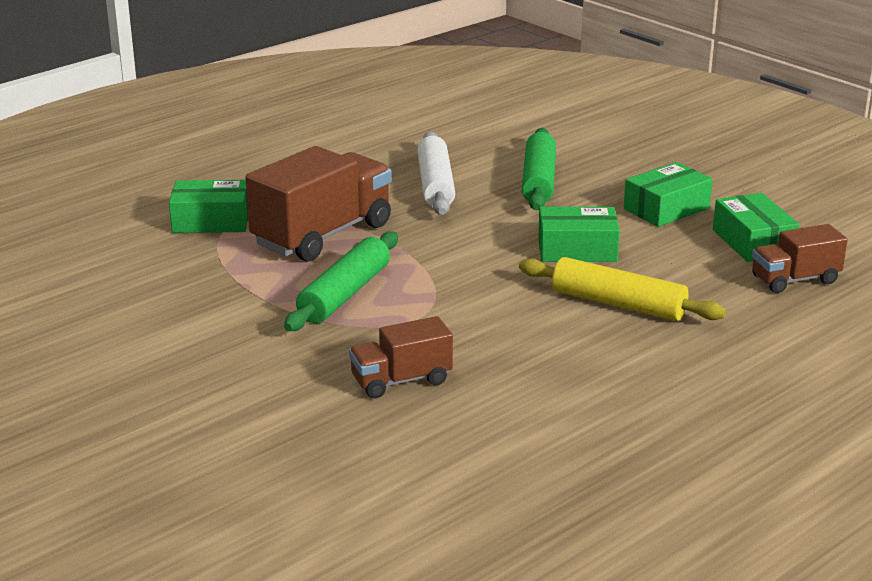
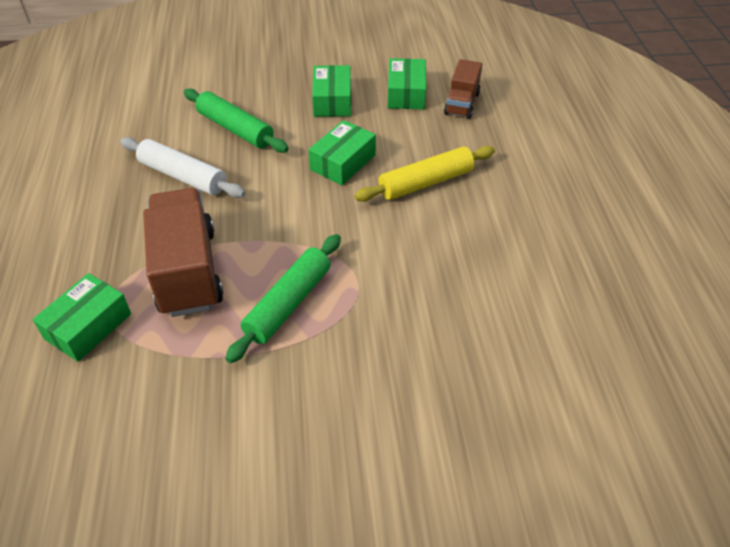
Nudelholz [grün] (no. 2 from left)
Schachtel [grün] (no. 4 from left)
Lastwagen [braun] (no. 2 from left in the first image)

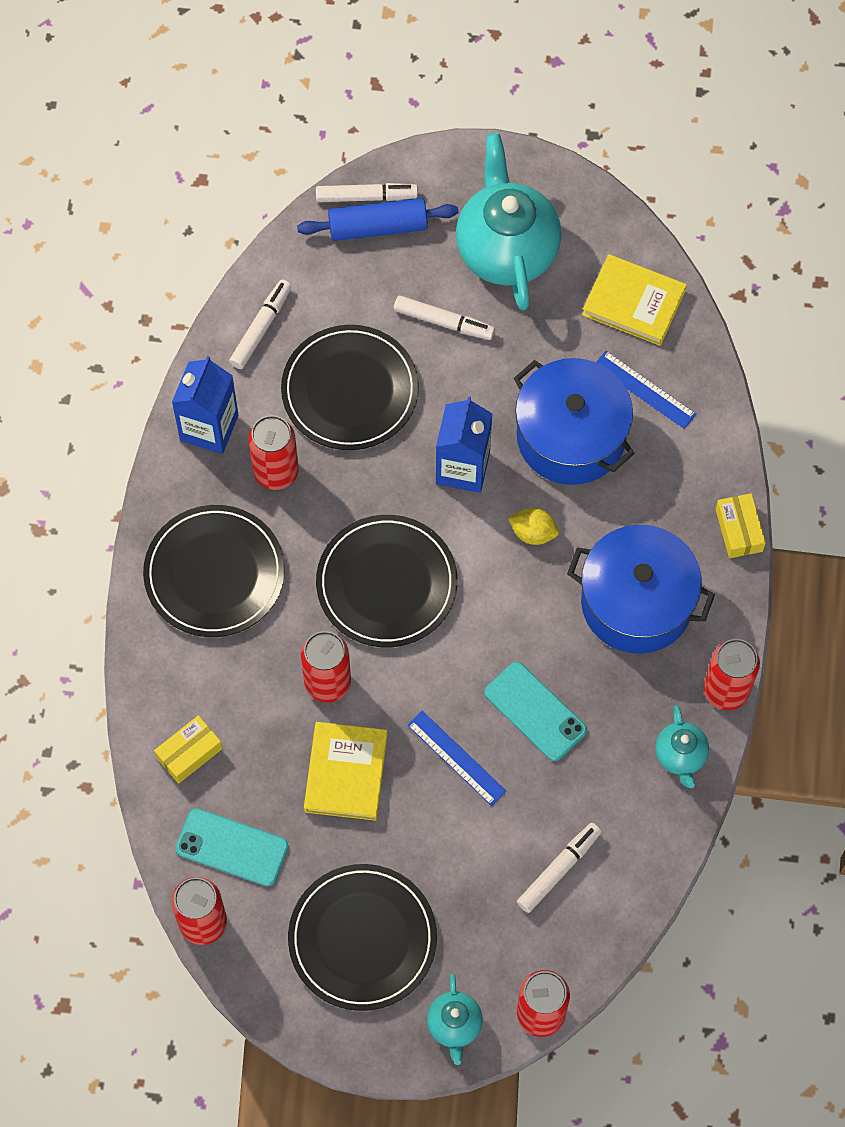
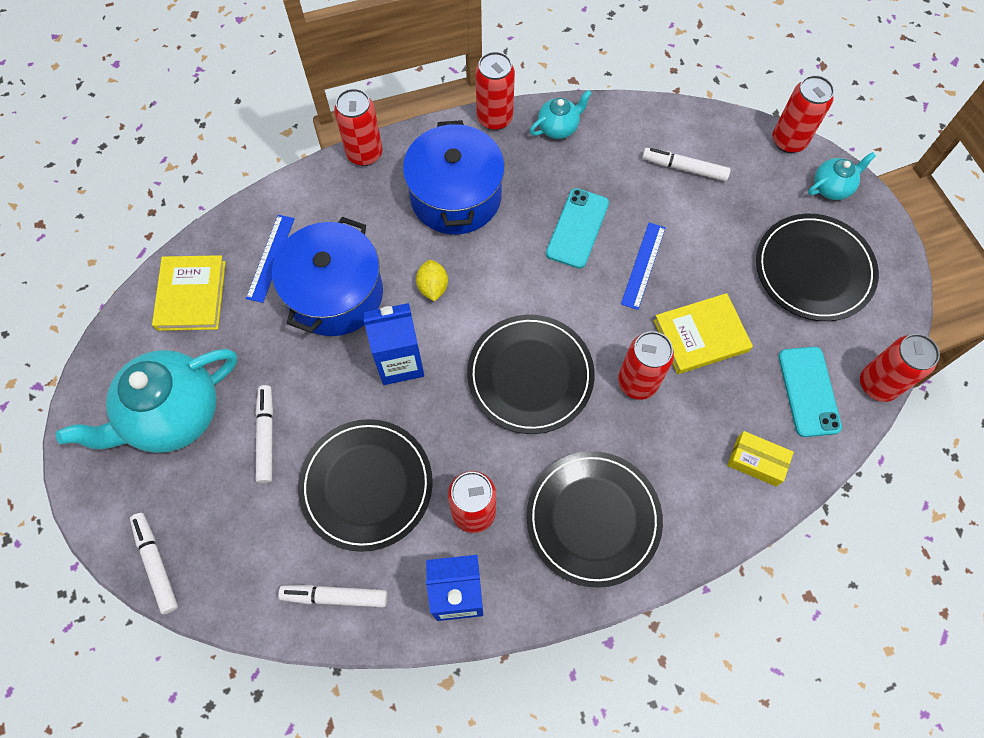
Dose [rot] (no. 1 from left)
Nudelholz [blau]

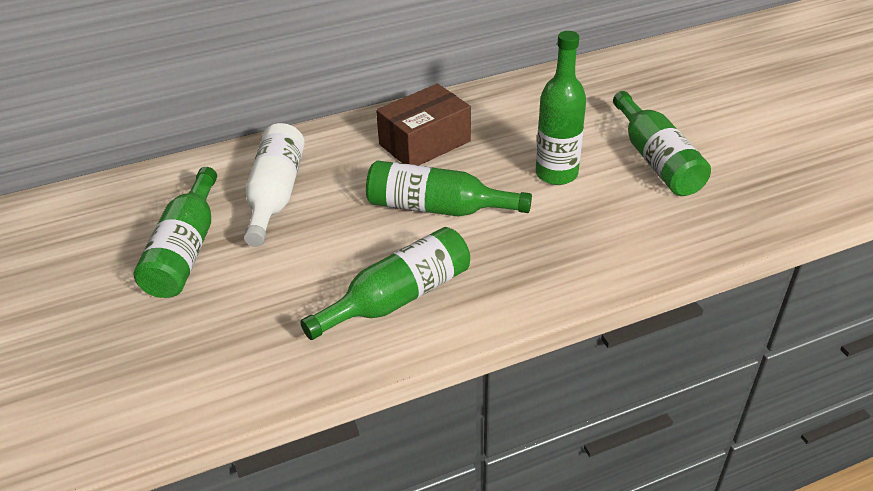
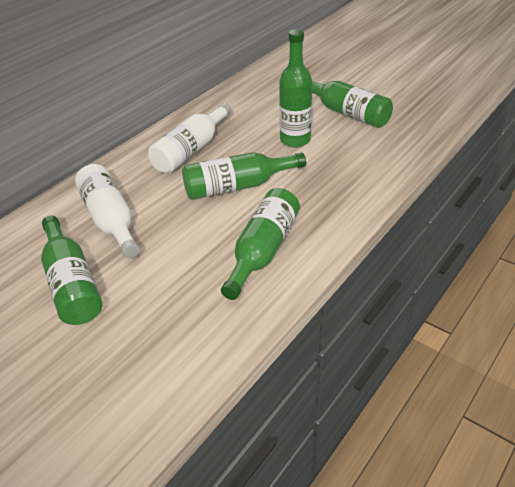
Flasche [weiß] (no. 2 from left)

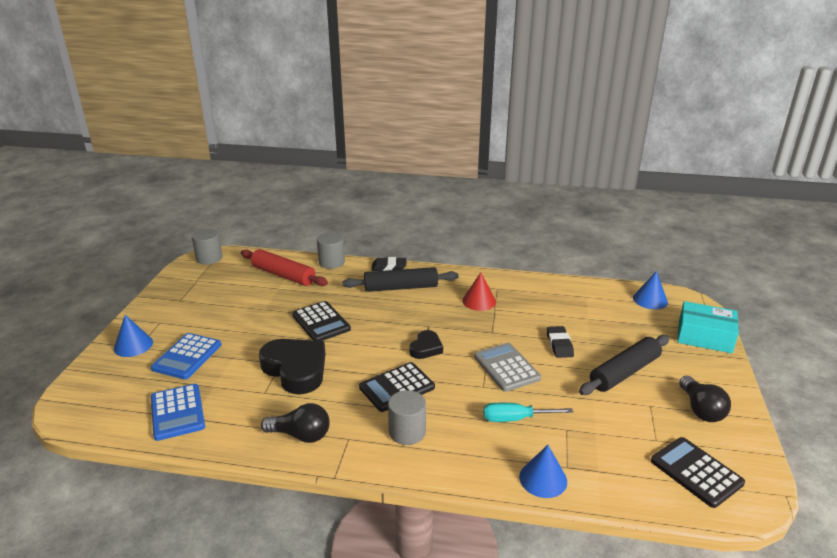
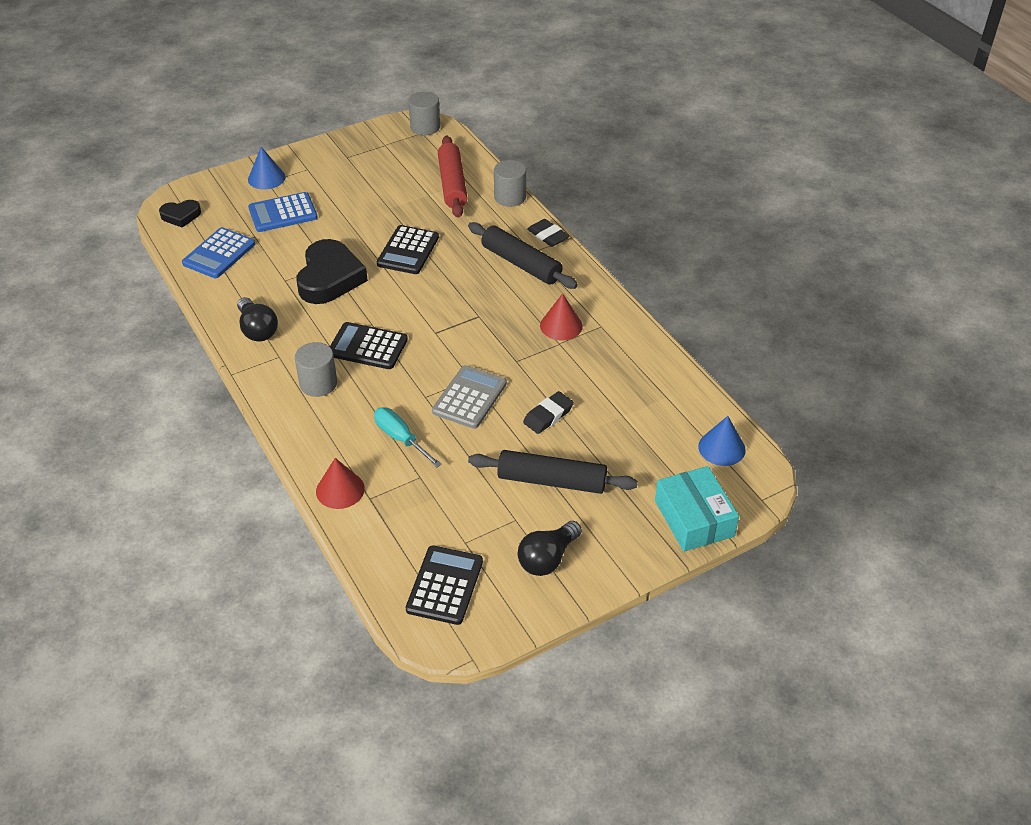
Herz [schwarz] (no. 1 from left)
Kegel [rot] (no. 1 from left)

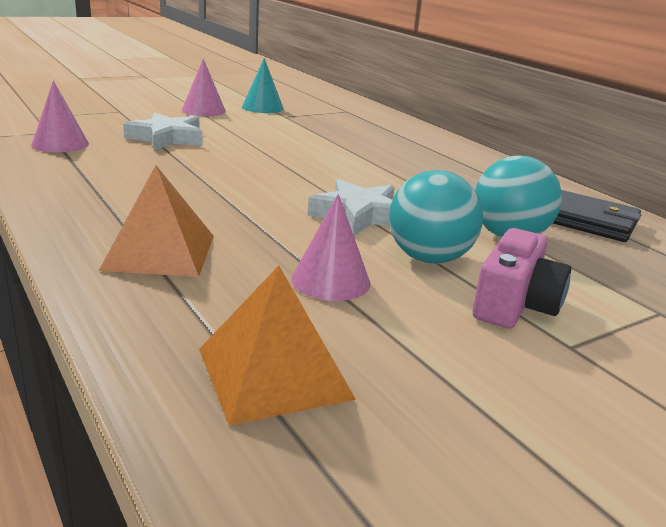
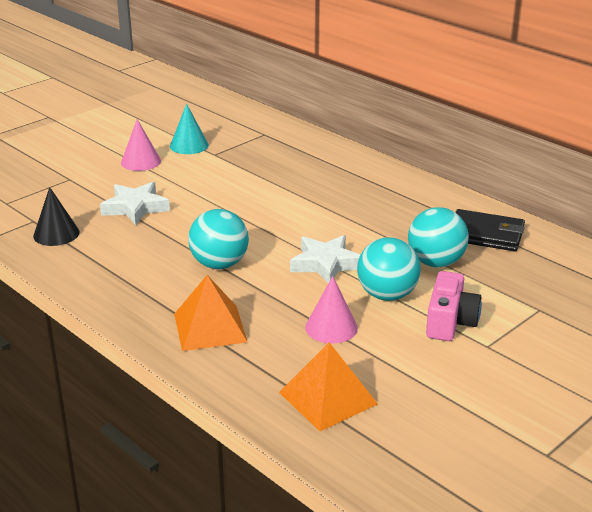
Kegel [schwarz]
Ball [türkis] (no. 1 from left)

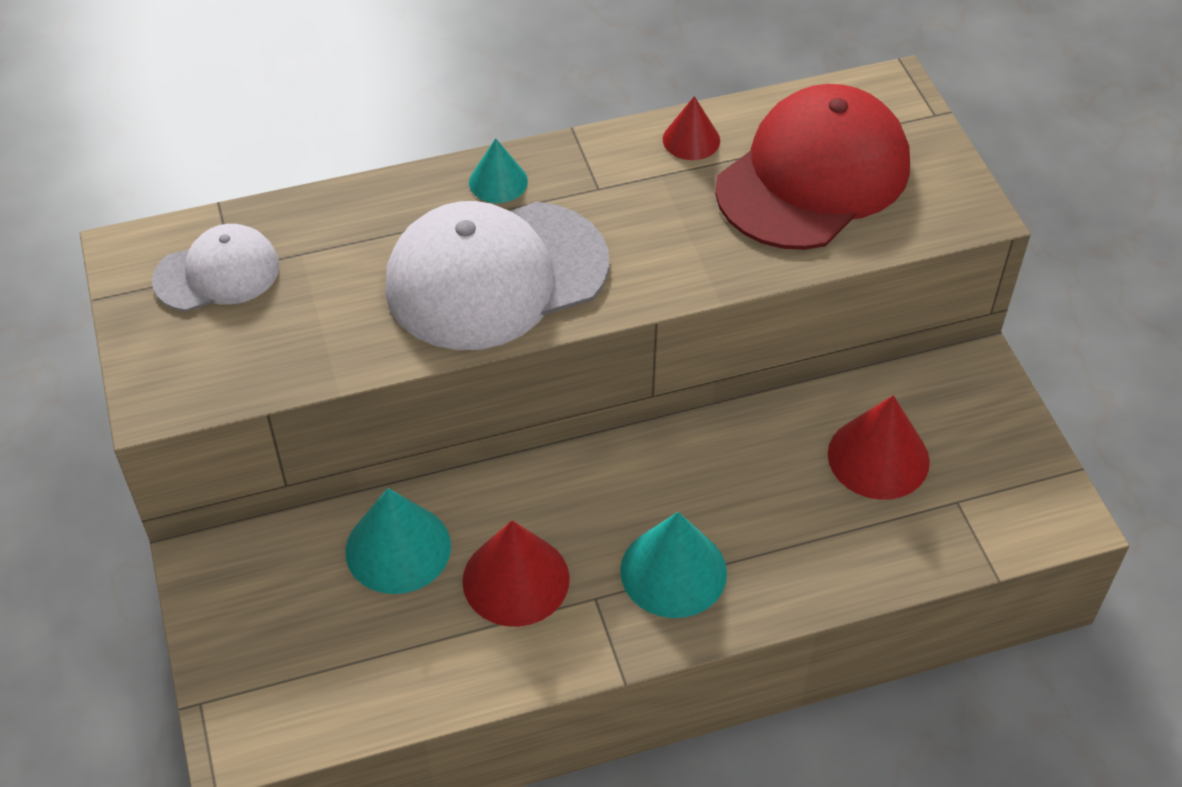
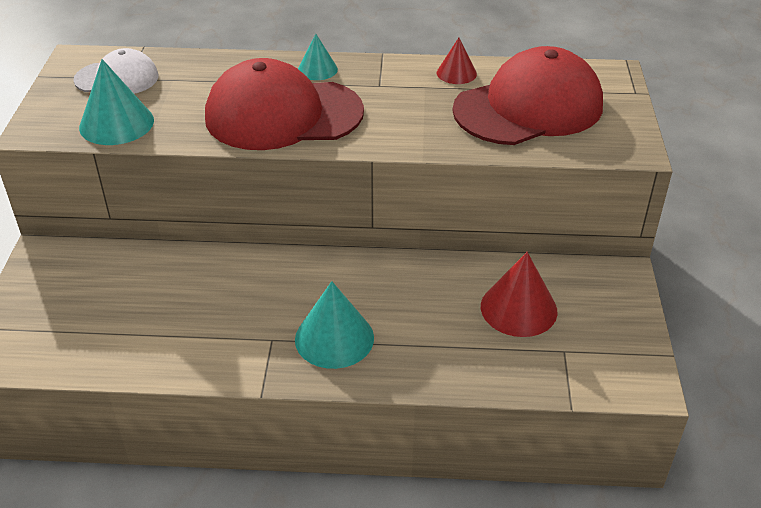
Kegel [türkis] (no. 1 from left)
Kappe [rot] (no. 1 from left)
Kegel [rot] (no. 1 from left in the first image)

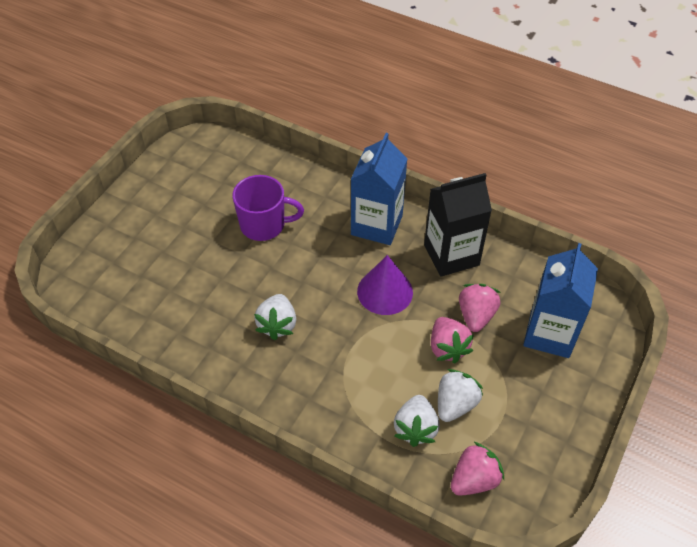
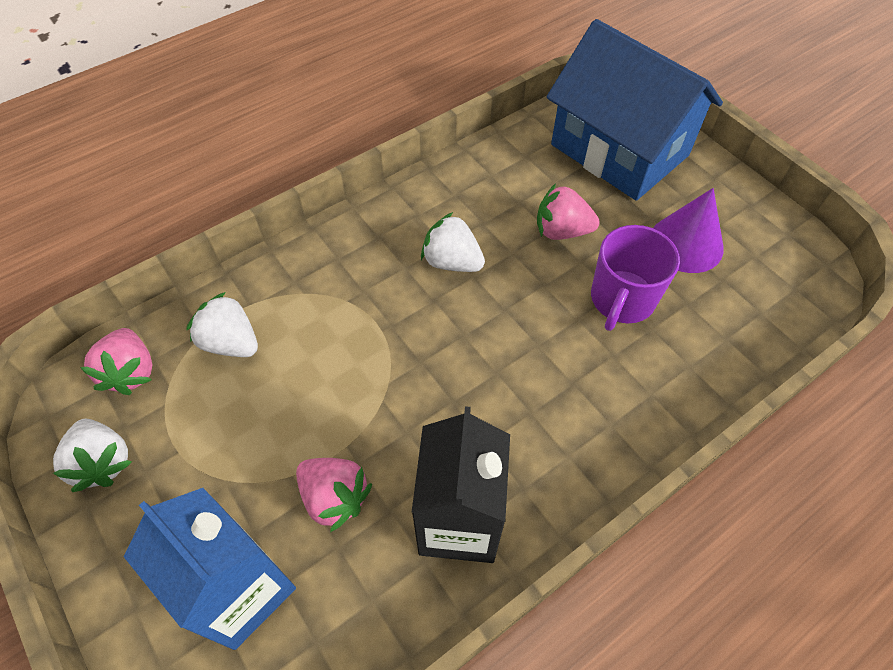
Erdbeere [weiß] (no. 1 from left)
Erdbeere [rosa] (no. 3 from left)
Haus [blau]
Kegel [lila]
Getränkekarton [blau] (no. 1 from left in the first image)

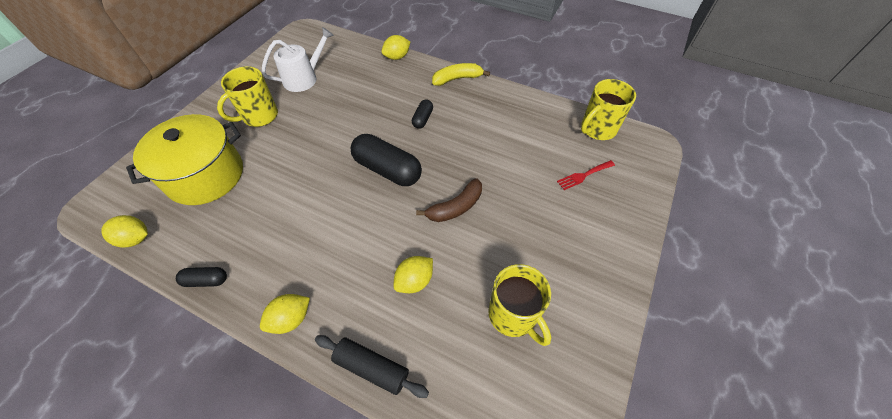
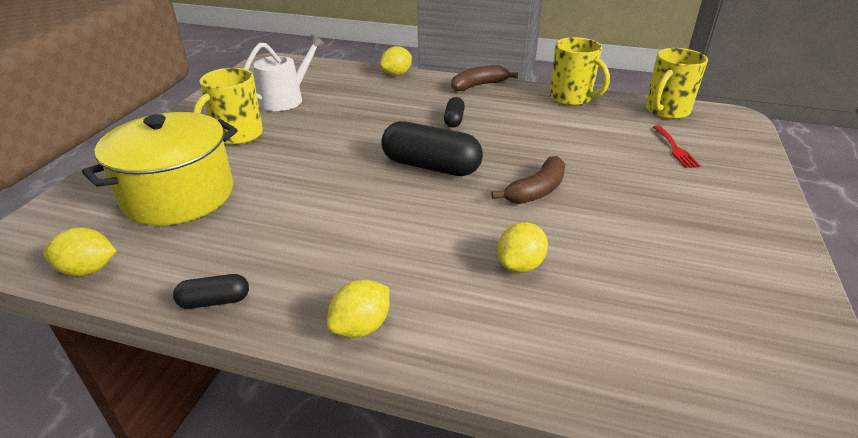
Banane [braun] (no. 1 from left)
Tasse [gelb] (no. 2 from left)
Gabel [rot]
Nudelholz [schwarz]

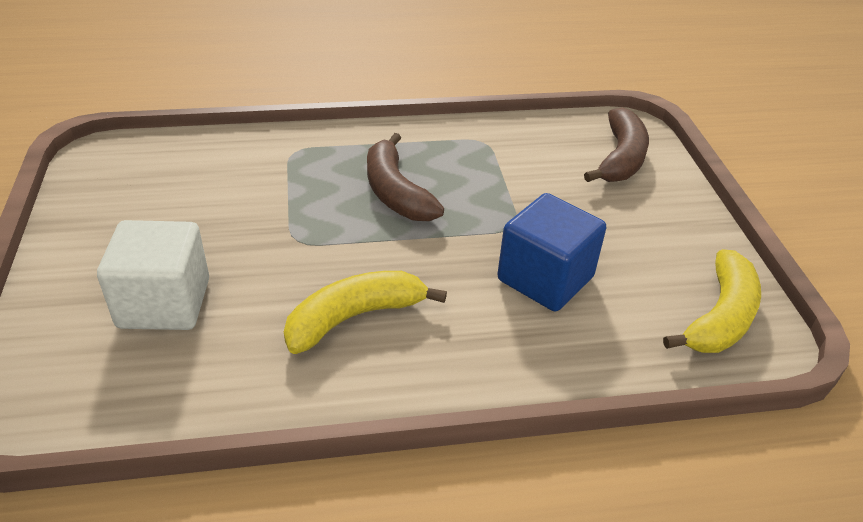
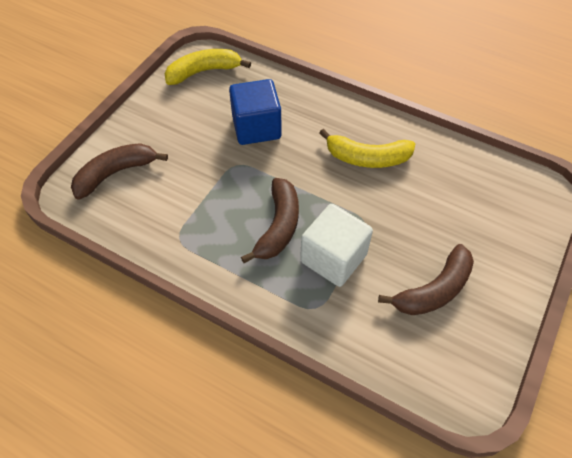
Kubus [weiß]
Banane [braun] (no. 3 from left)

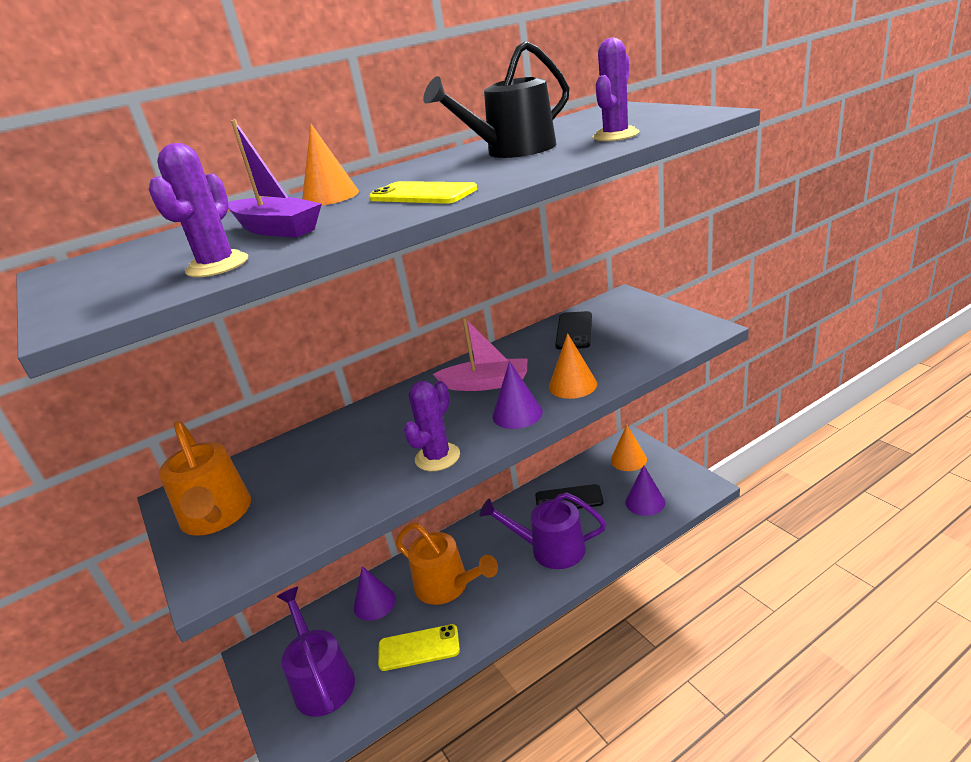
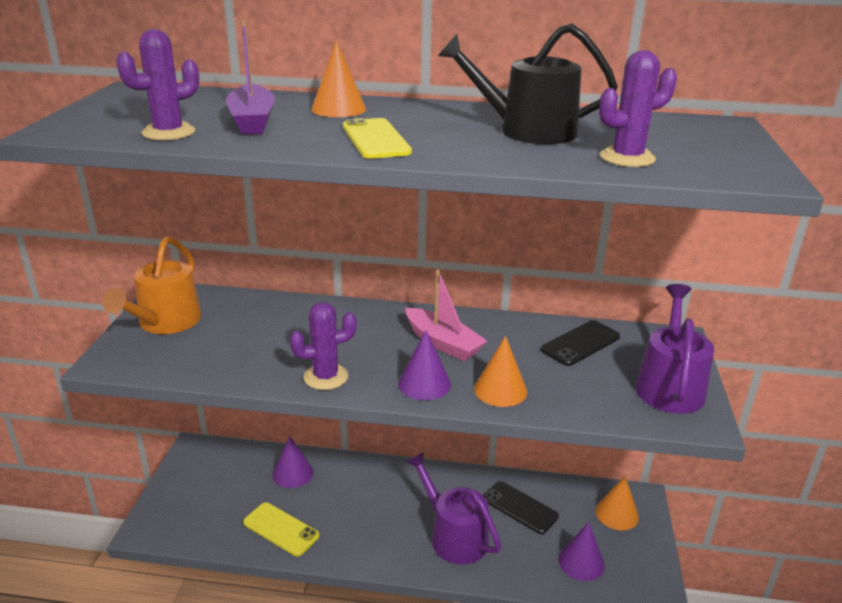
Gießkanne [lila] (no. 2 from left)
Gießkanne [orange] (no. 2 from left in the first image)

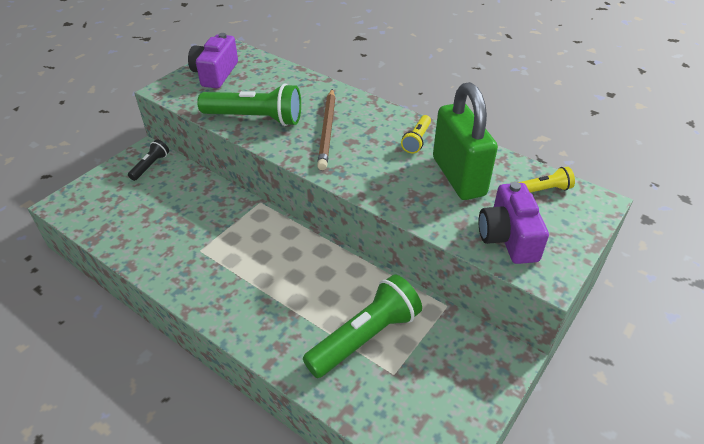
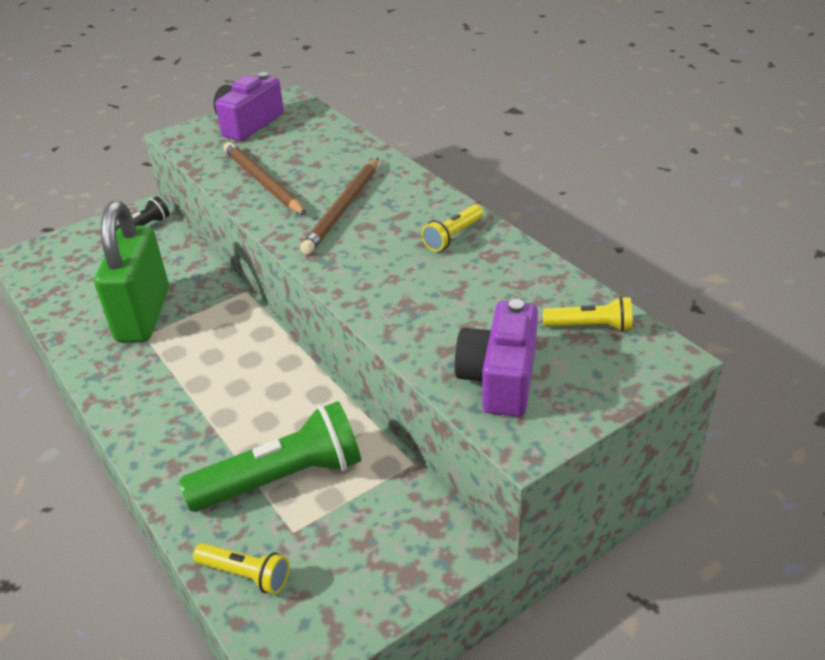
Vorhängeschloss [grün]
Taschenlampe [gelb] (no. 1 from left)
Bleistift [braun] (no. 1 from left)

